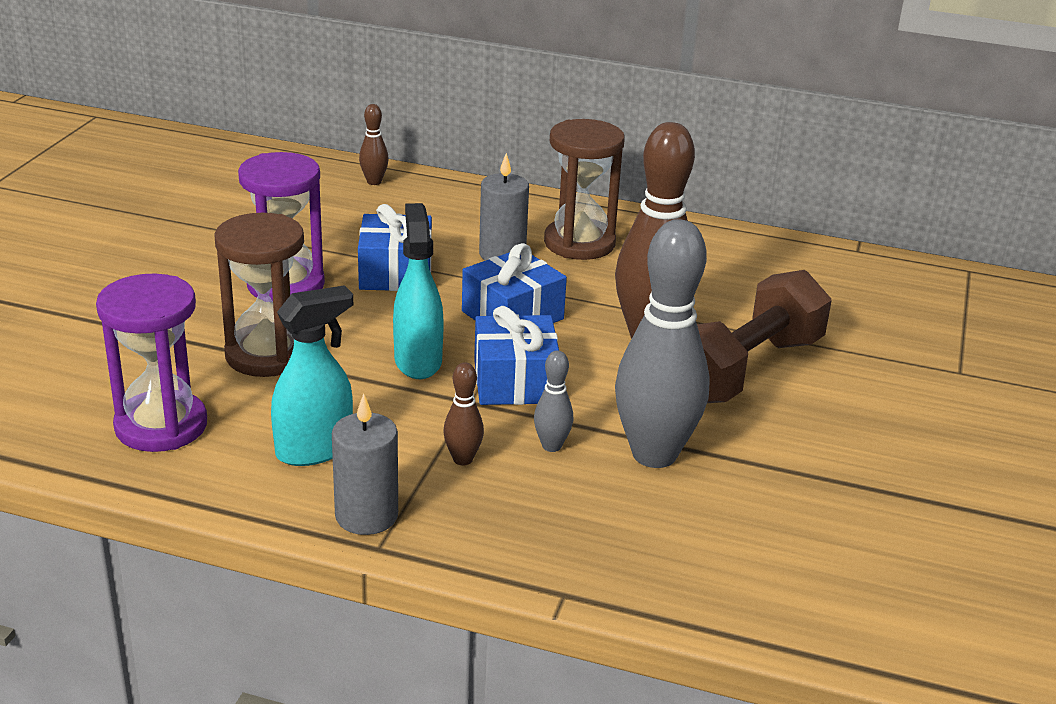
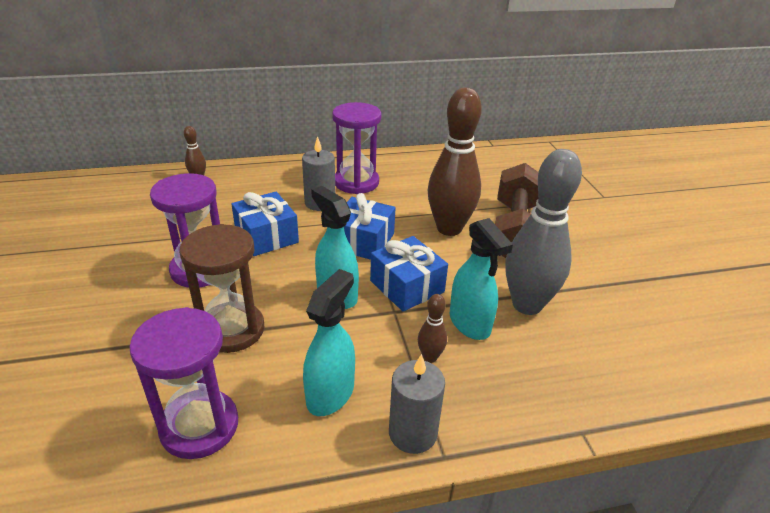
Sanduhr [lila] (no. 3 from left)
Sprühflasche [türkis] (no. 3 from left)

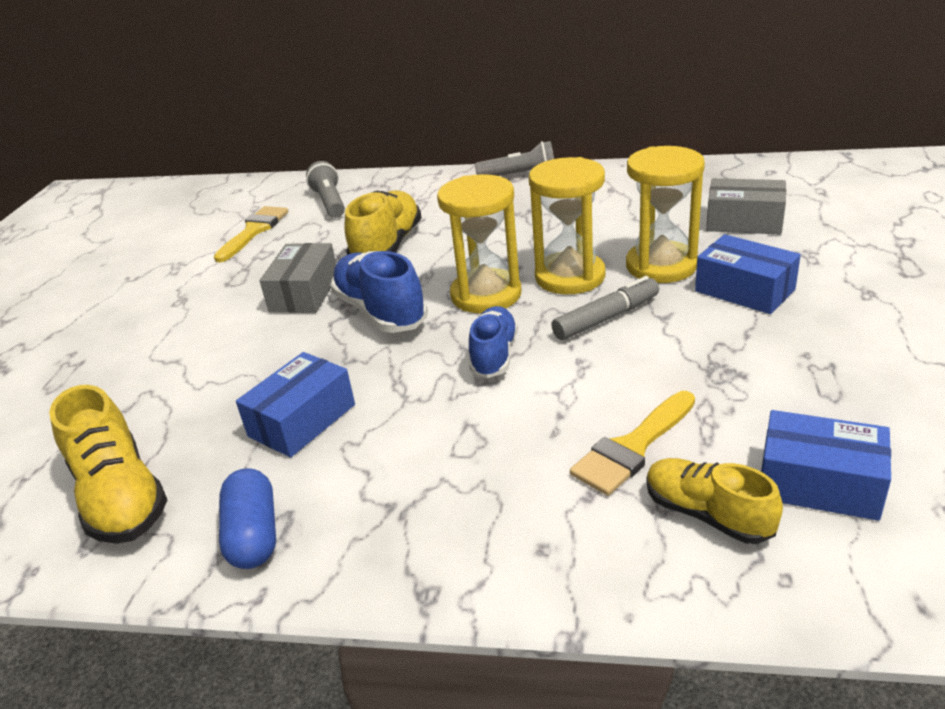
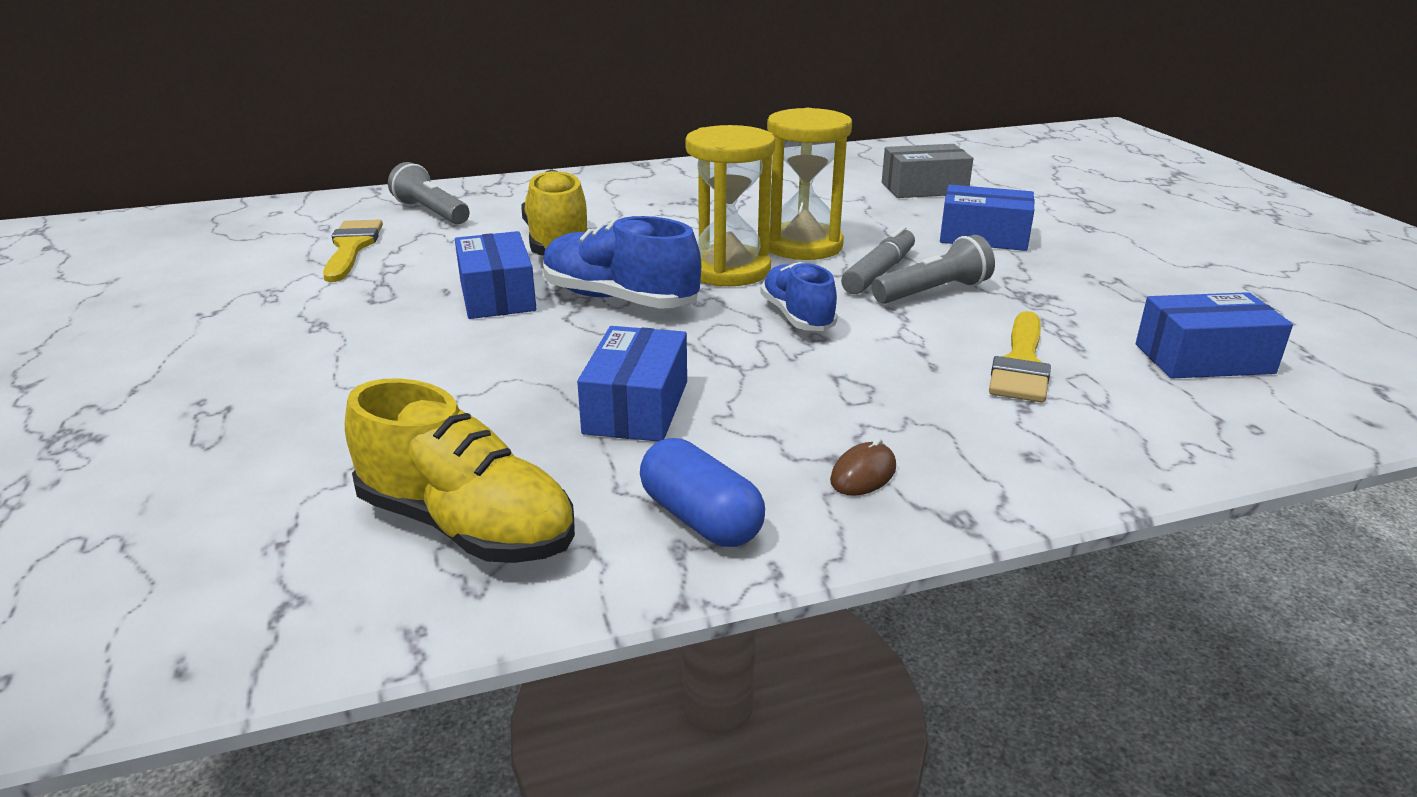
Schachtel [blau] (no. 1 from left)
Computermaus [braun]
Taschenlampe [grau] (no. 2 from left)
Sanduhr [gelb] (no. 3 from left in the first image)
Schuh [gelb] (no. 3 from left in the first image)

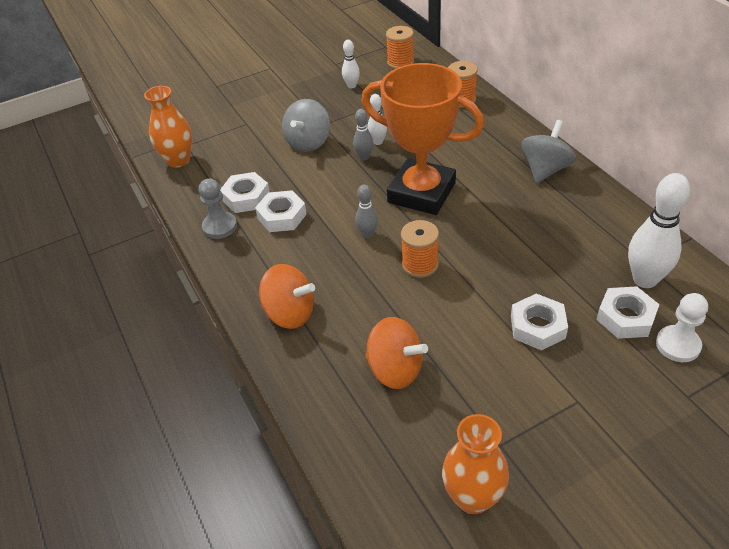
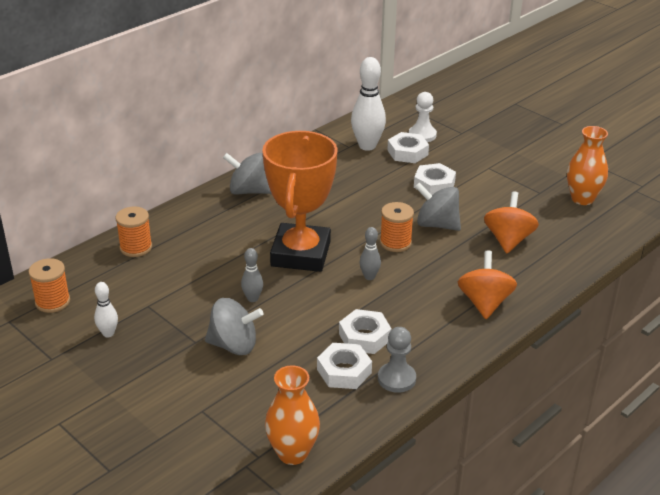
Kreisel [grau] (no. 3 from left)
Bowlingkegel [weiß] (no. 2 from left in the first image)

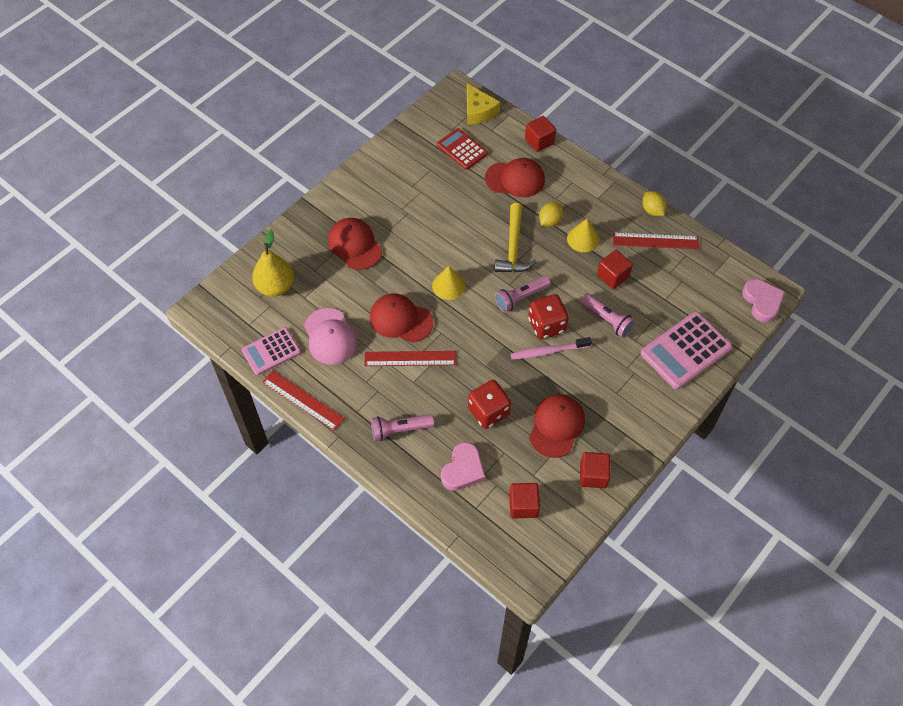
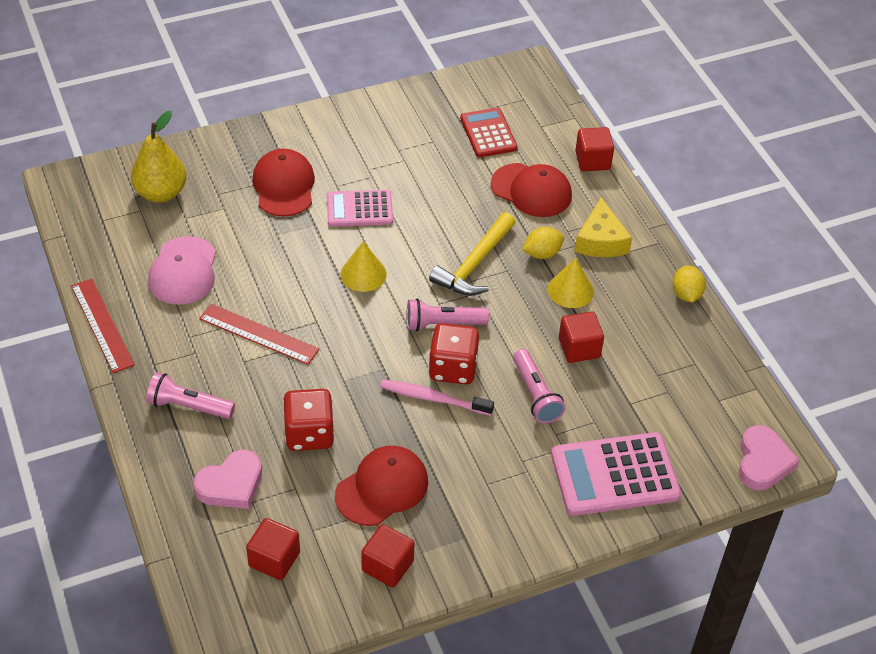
Taschenrechner [rosa] (no. 1 from left)
Käse [gelb]
Kappe [rot] (no. 2 from left in the first image)
Lineal [rot] (no. 3 from left in the first image)

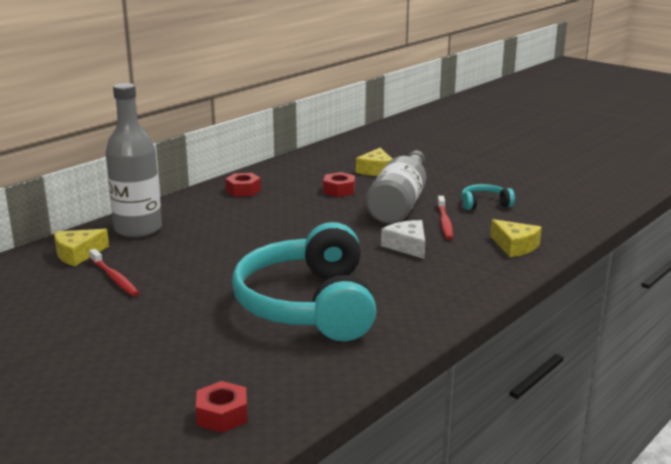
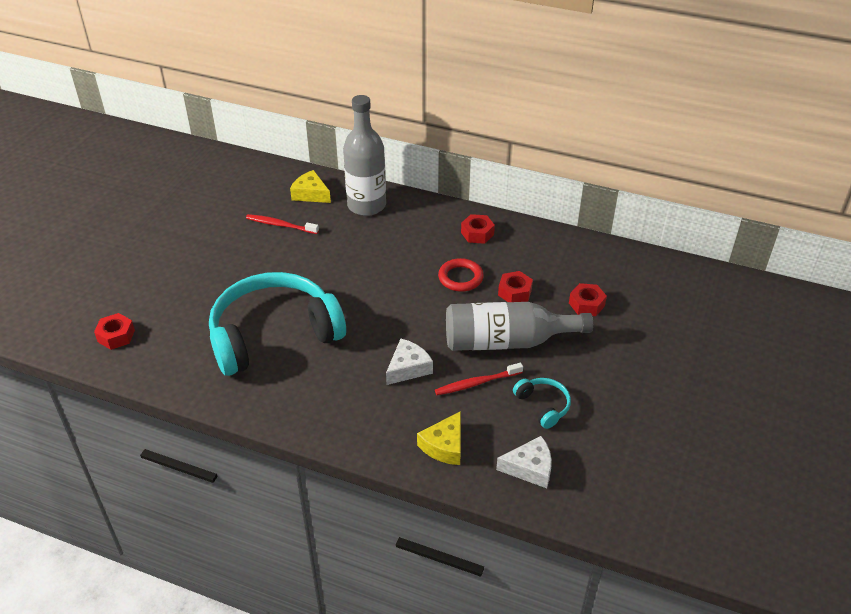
Zahnbürste [rot] (no. 1 from left)
Ring [rot]
Käse [weiß] (no. 2 from left)
Sechskantmutter [rot] (no. 4 from left)

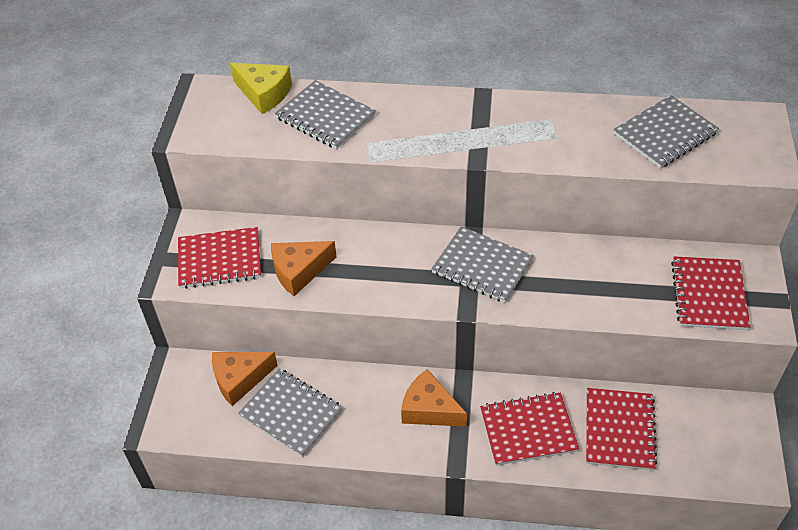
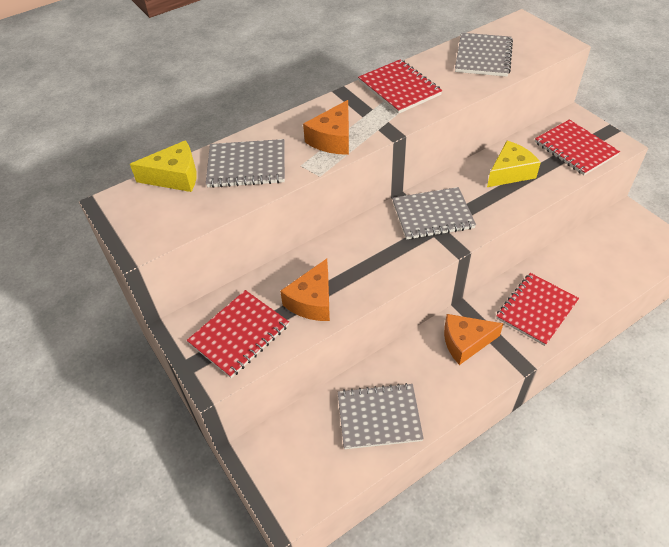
Käse [orange] (no. 2 from left)
Notizbuch [rot] (no. 2 from left)
Käse [gelb] (no. 2 from left)

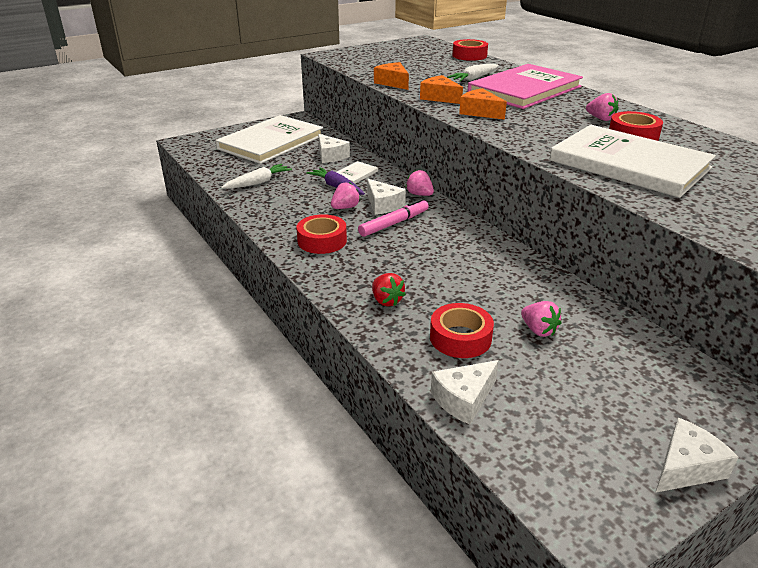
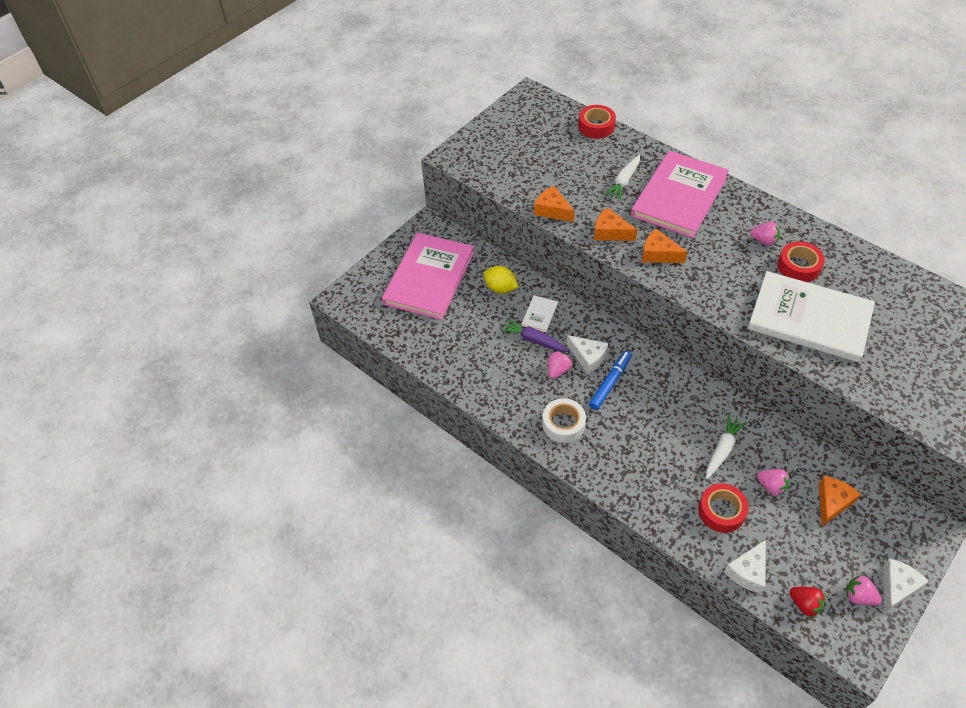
Buch [rosa] (no. 1 from left)
Zitrone [gelb]
Klebeband [weiß]
Filzstift [blau]
Karotte [weiß] (no. 2 from left)
Erdbeere [rot]
Käse [orange] (no. 4 from left)
Erdbeere [rosa] (no. 4 from left)

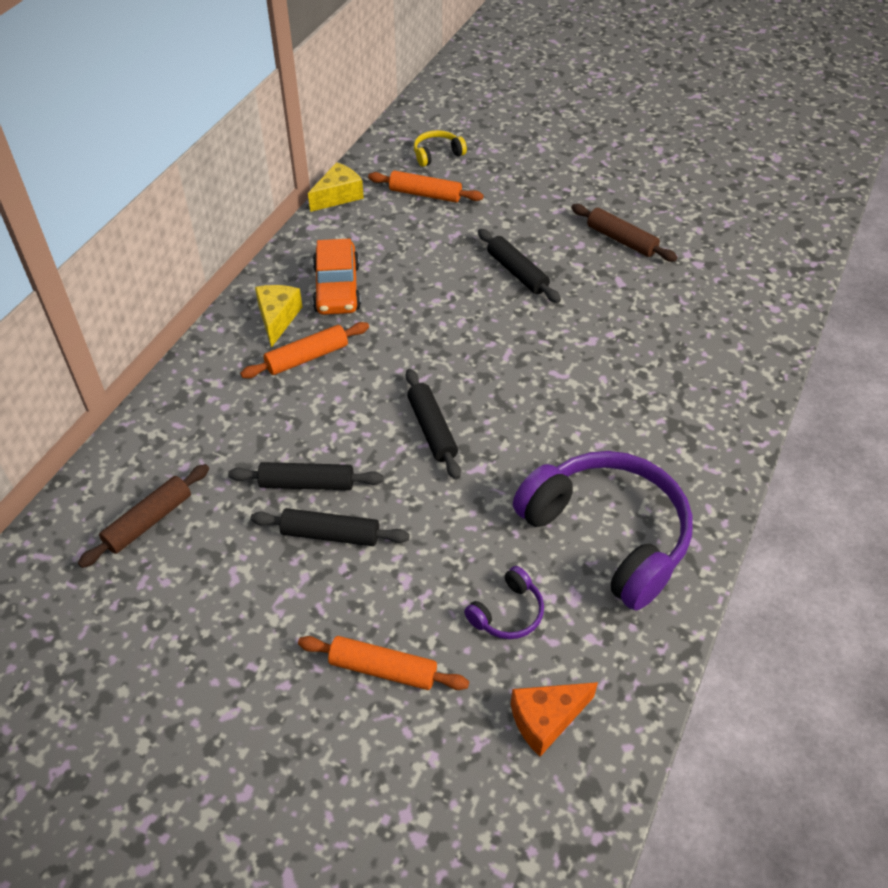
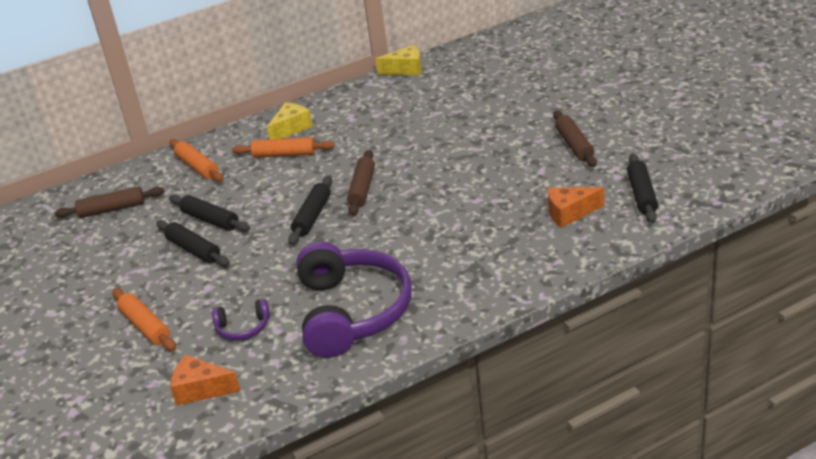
Nudelholz [orange] (no. 2 from left)
Nudelholz [braun] (no. 2 from left)
Käse [orange] (no. 2 from left)
Nudelholz [schwarz] (no. 4 from left)
Auto [orange]
Kopfhörer [gelb]

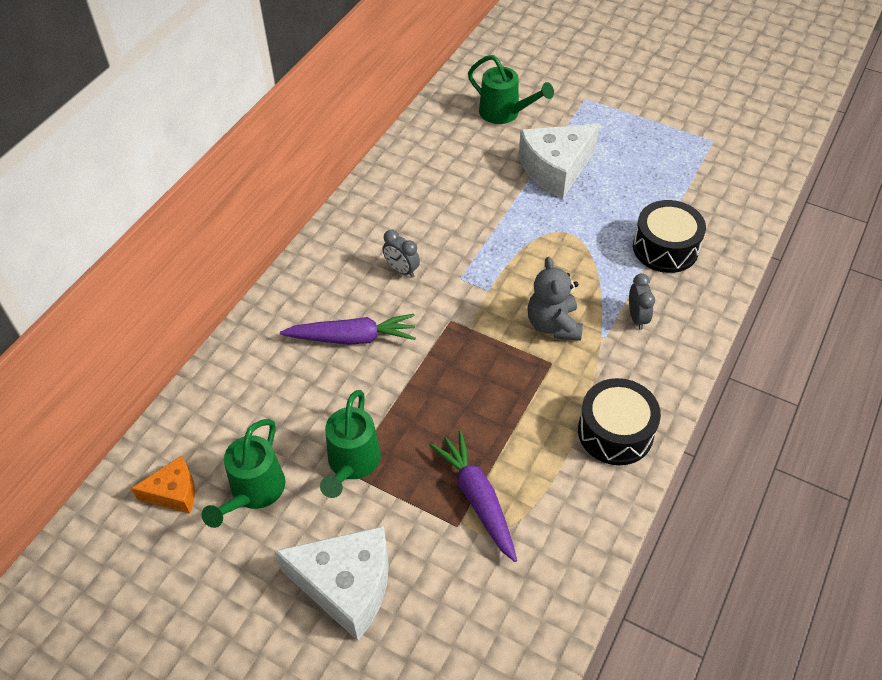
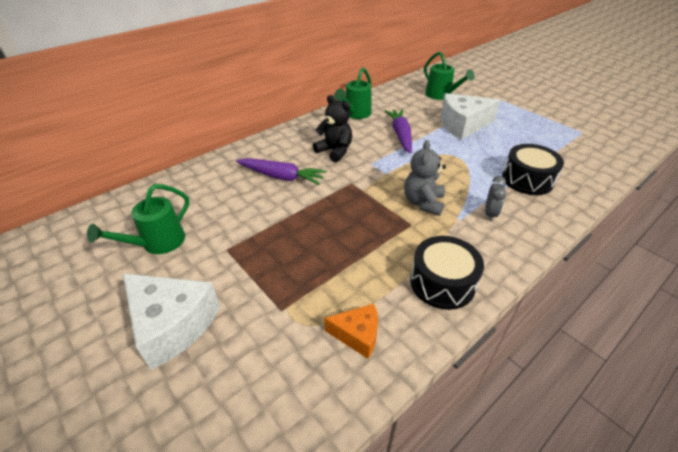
Teddybär [schwarz]
Käse [orange]
Gießkanne [grün] (no. 2 from left)
Karotte [lila] (no. 2 from left)

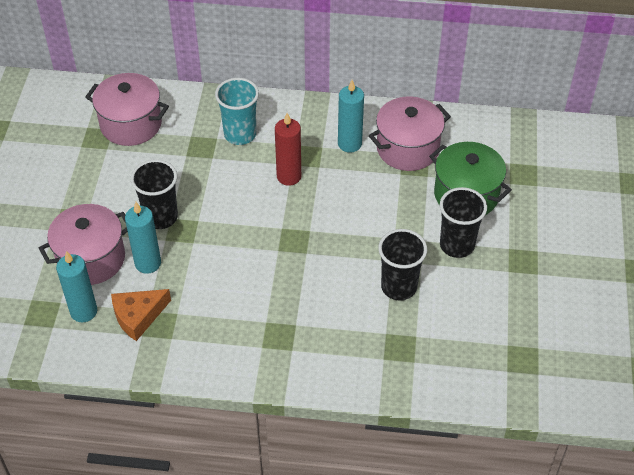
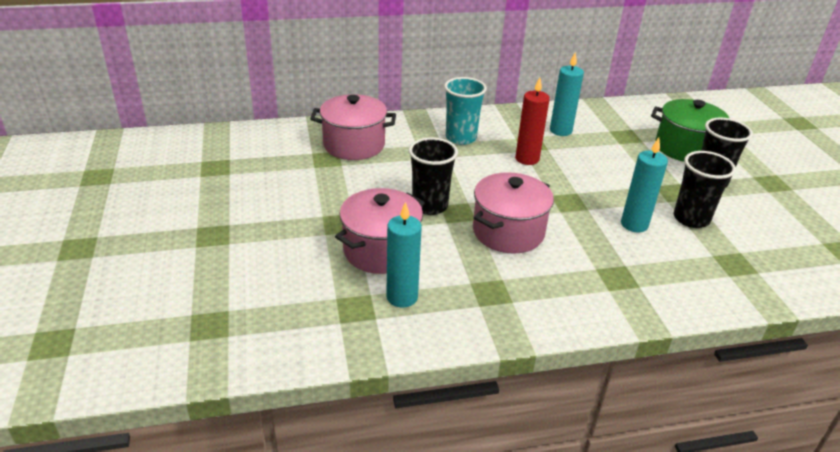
Kochtopf [rosa] (no. 3 from left)
Kerze [türkis] (no. 3 from left)
Käse [orange]

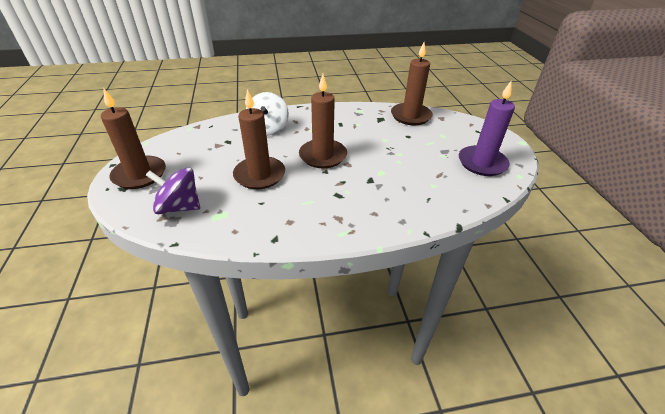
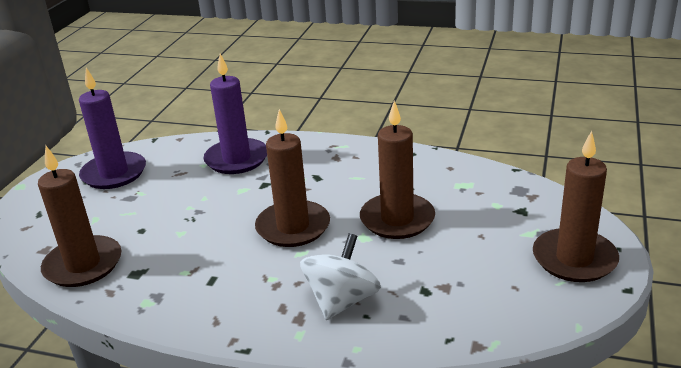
Kerze [lila] (no. 2 from left)
Kreisel [lila]

